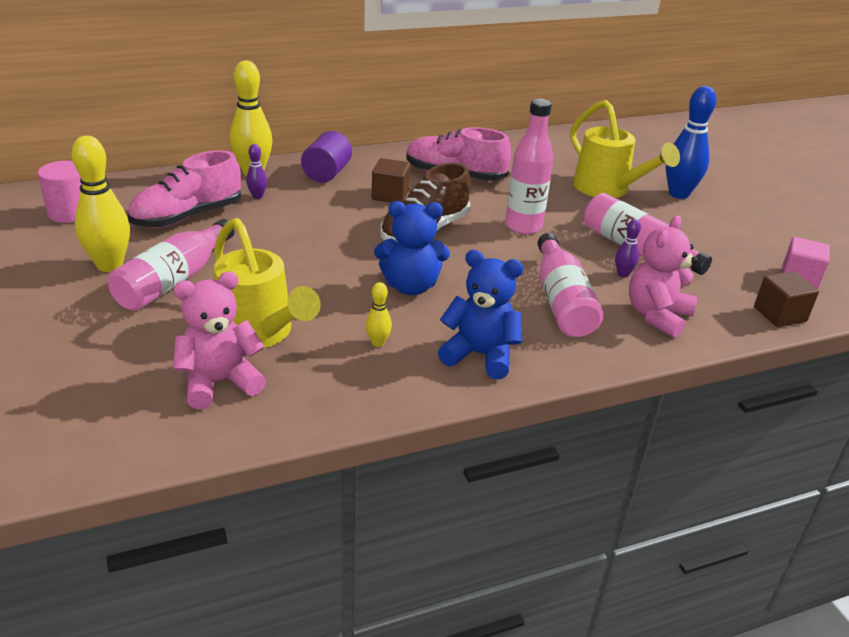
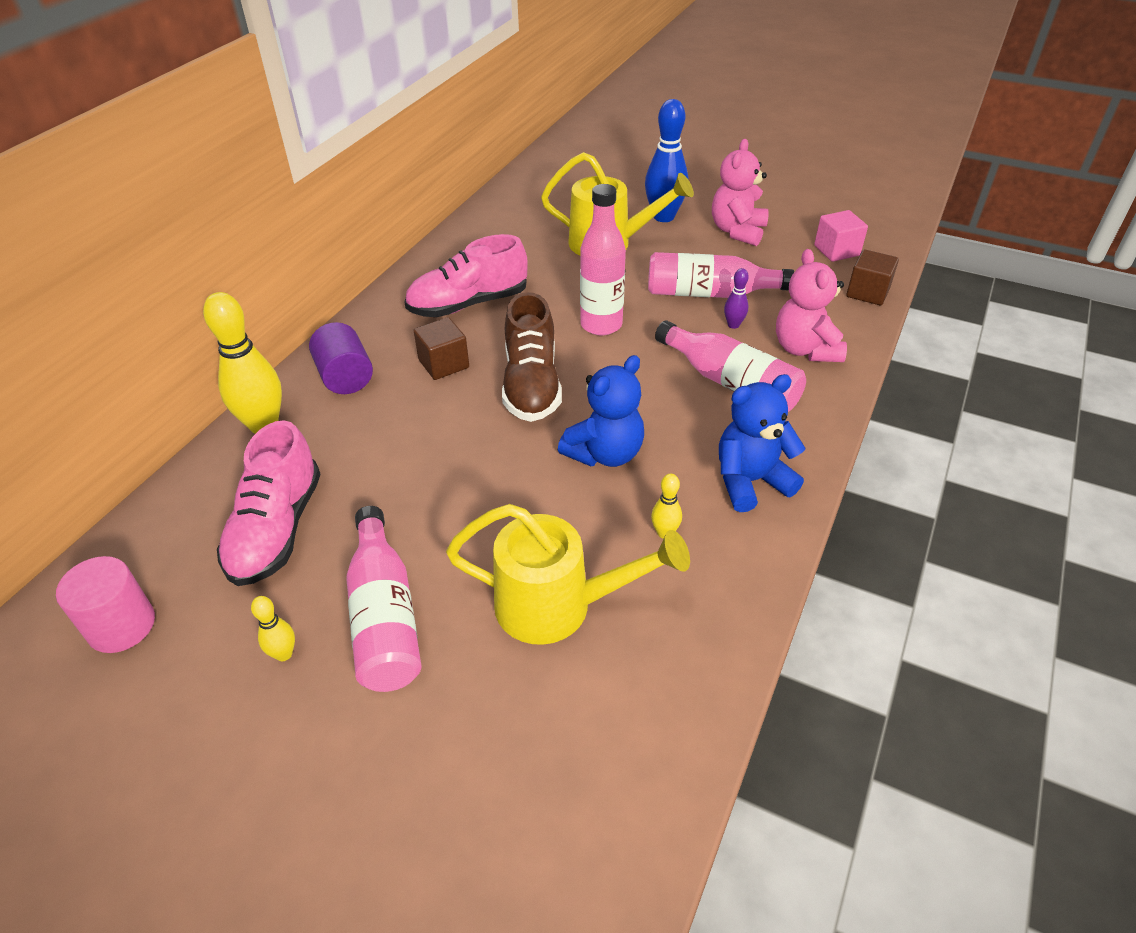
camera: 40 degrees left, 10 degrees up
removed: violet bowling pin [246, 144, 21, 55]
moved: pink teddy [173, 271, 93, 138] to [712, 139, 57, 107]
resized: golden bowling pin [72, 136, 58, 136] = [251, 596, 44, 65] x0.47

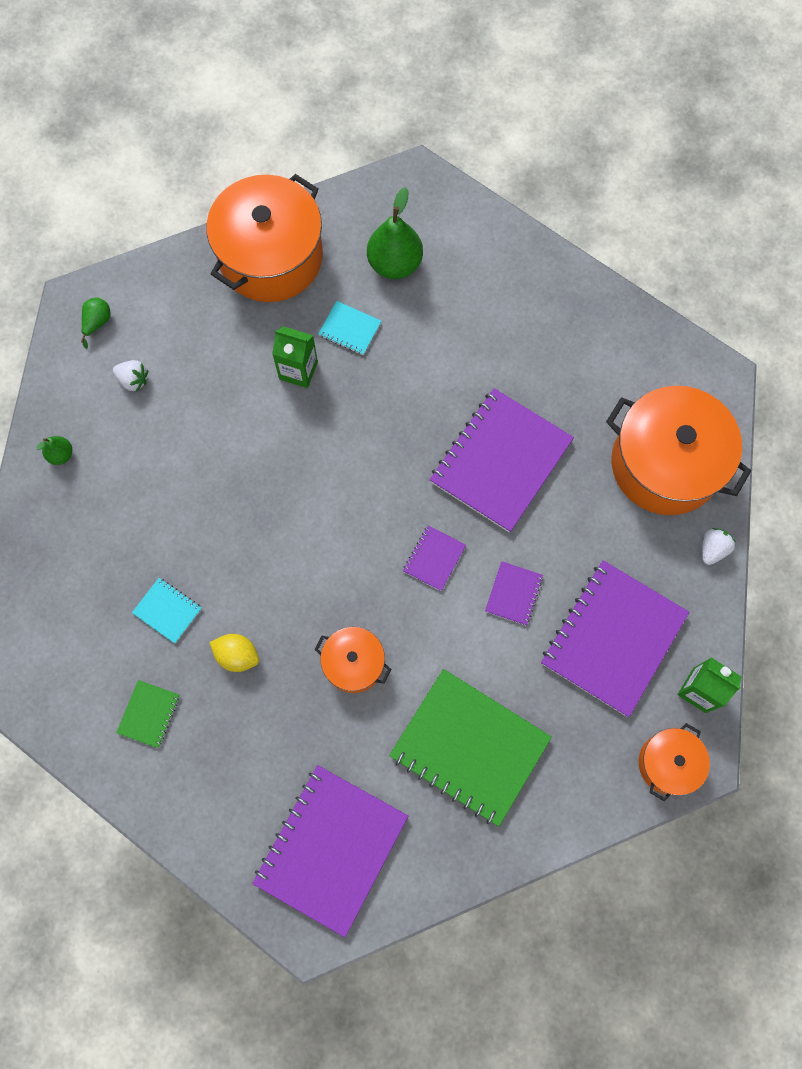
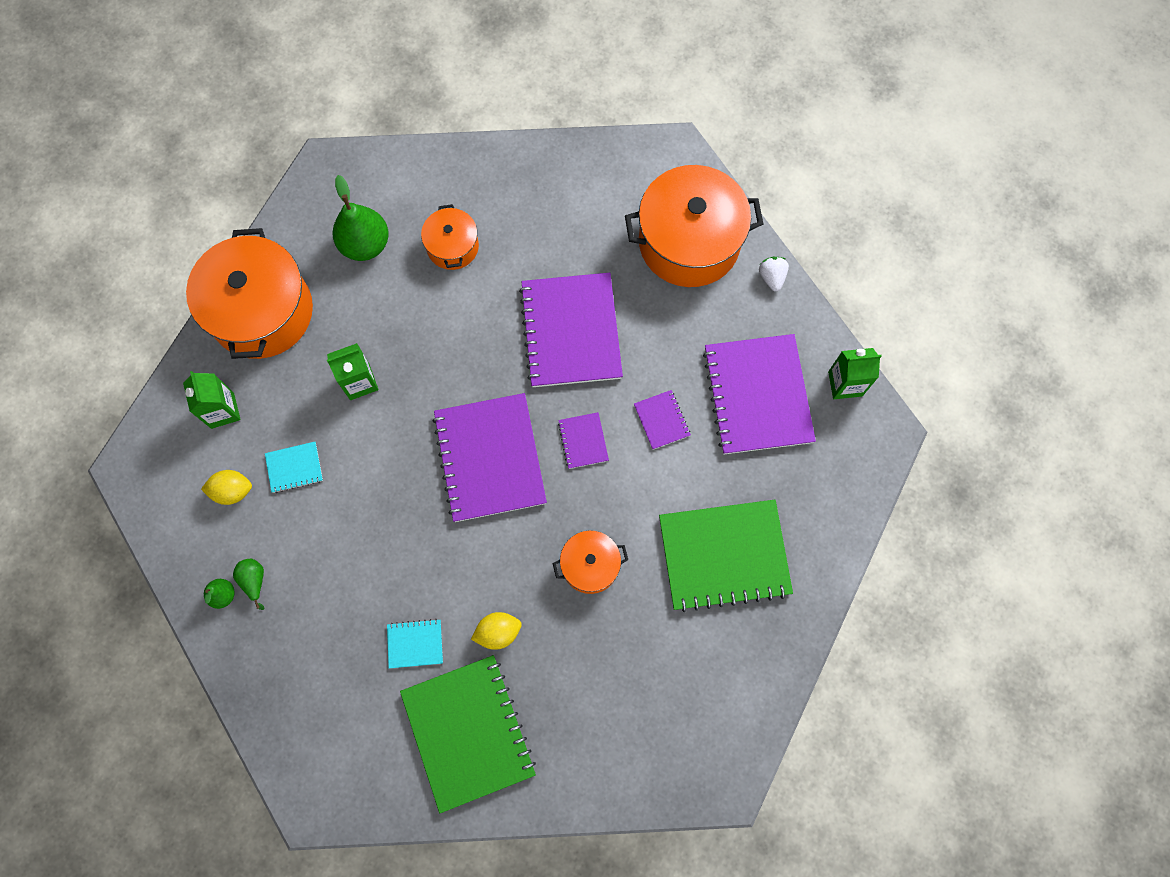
camera: 40 degrees left, 0 degrees up
added: green milk carton [183, 371, 58, 58]
moved: green pear fruit [81, 297, 30, 52] to [233, 559, 32, 51]; violet notepad [252, 765, 156, 172] to [433, 393, 114, 129]; turquoise notepad [318, 301, 63, 54] to [265, 442, 58, 51]; bright orange stockpot [639, 723, 71, 79] to [421, 204, 58, 66]
replaced: pure white strawberry [113, 360, 35, 32] to golden toy lemon [201, 470, 51, 35]
resized: green notepad [116, 680, 64, 68] = [400, 655, 136, 158] x2.25

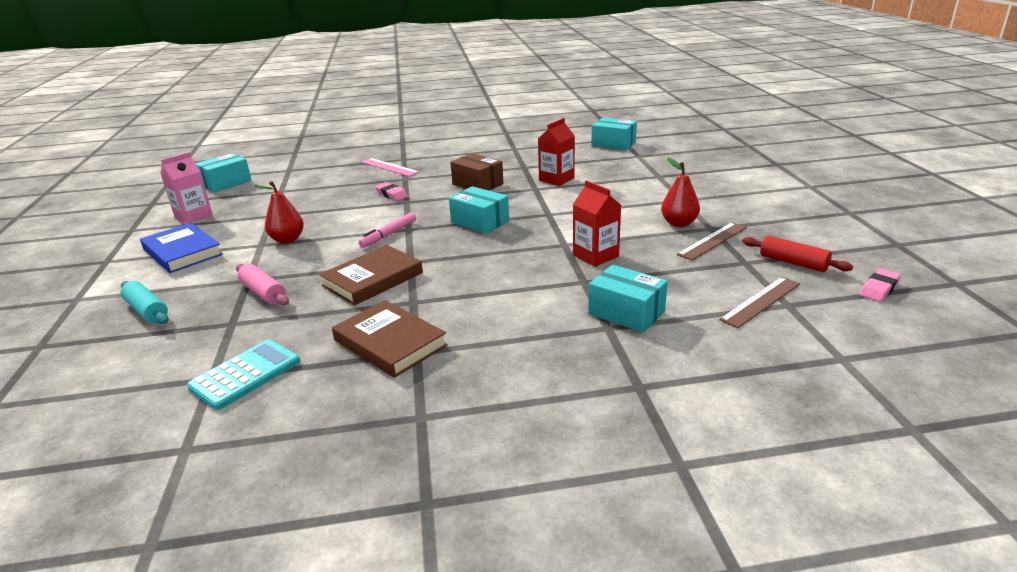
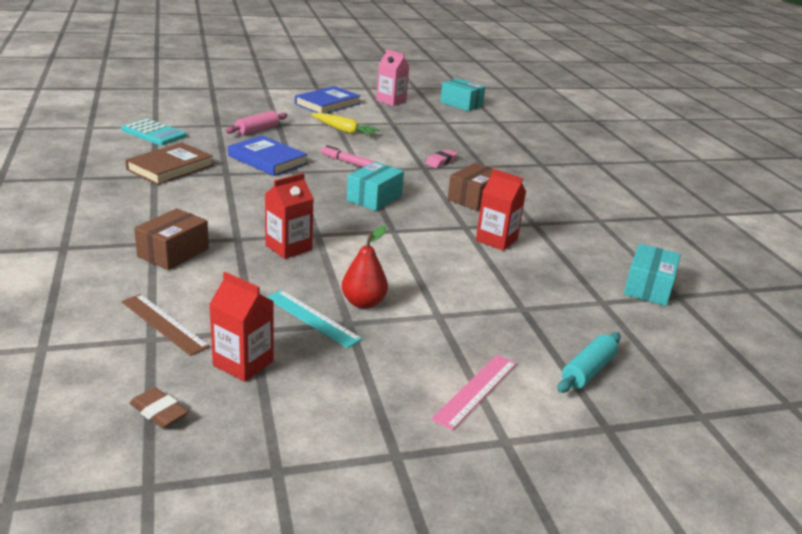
camera: 80 degrees right, 0 degrees up
moved: turquoise dough roller [121, 281, 48, 43] to [557, 332, 64, 61]; pink straightedge [361, 158, 58, 18] to [431, 355, 85, 75]
replaced: crimson pear fruit [254, 181, 50, 62] to golden root vegetable [311, 113, 69, 23]; crimson dough roller [742, 236, 111, 36] to crimson milk carton [209, 272, 65, 110]
recoloured: brown hardcover [319, 245, 104, 60] to blue hardcover [228, 136, 80, 40]; turquoise parcel [588, 265, 80, 68] to brown parcel [134, 208, 75, 62]; brown straightedge [677, 222, 70, 38] to turquoise straightedge [267, 290, 96, 58]; pink gum eraser [860, 269, 41, 33] to brown gum eraser [129, 387, 60, 41]

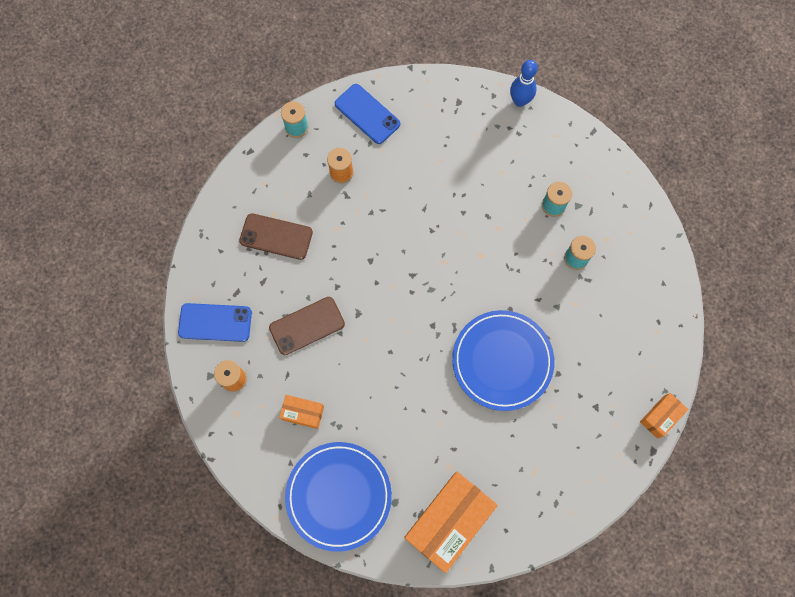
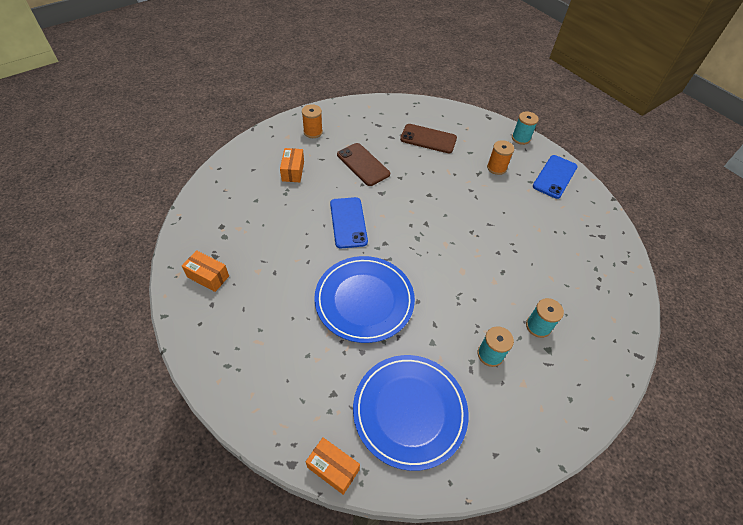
camera: 75 degrees right, 20 degrees down
removed: blue bowling pin [510, 60, 28, 47]
moved: blue smartphone [178, 303, 74, 39] to [330, 197, 38, 51]; blue plate [285, 442, 107, 110] to [353, 355, 115, 116]
turned: brown smartphone [239, 213, 74, 47] = [400, 124, 57, 29] 75 degrees counterclockwise
resized: bright orange parcel [404, 472, 94, 101] = [182, 250, 47, 42] x0.48

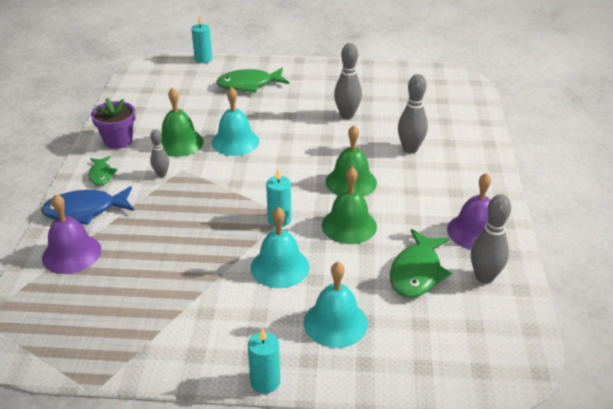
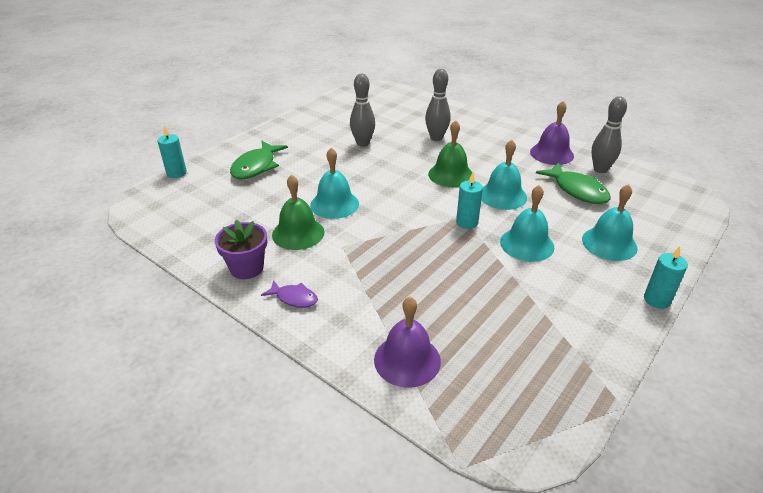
camera: 55 degrees left, 0 degrees up
removed: blue fish figure [41, 186, 93, 39]; grey bowling pin [150, 129, 19, 48]
recoloured: green fish figure [88, 156, 30, 30] to violet fish figure [261, 280, 57, 28]; green hand bell [322, 167, 55, 77] to turquoise hand bell [481, 140, 46, 70]

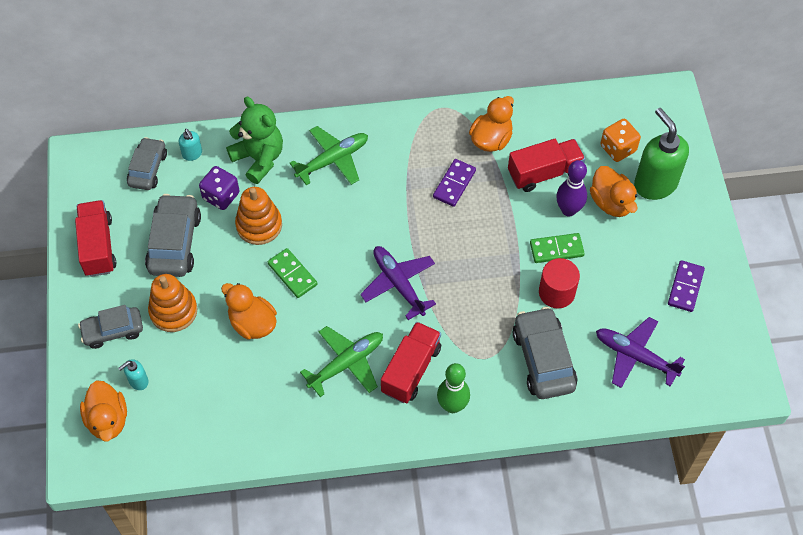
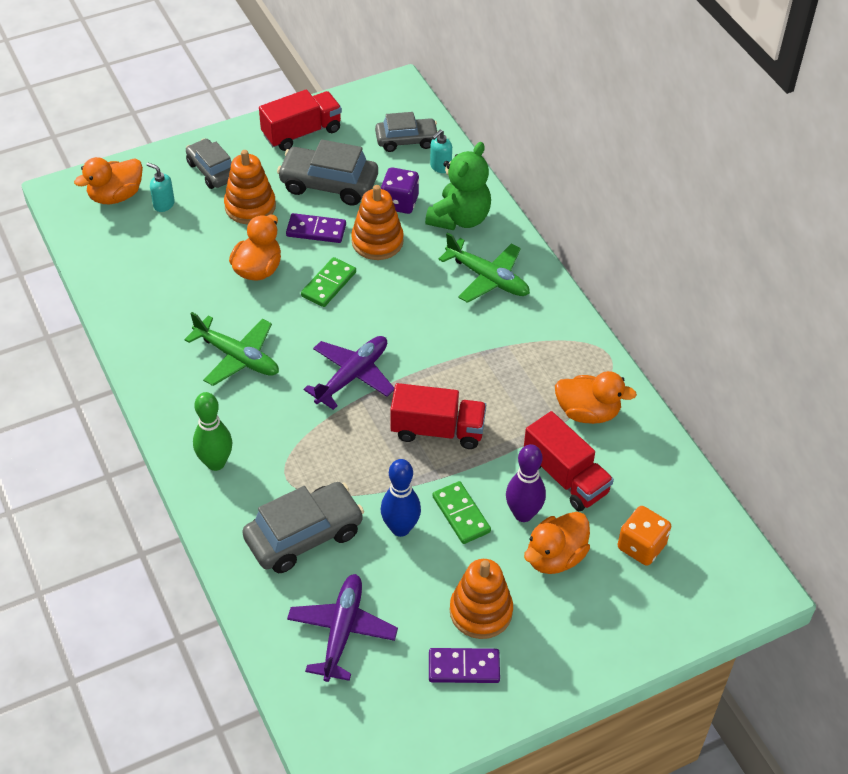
camera: 70 degrees right, 10 degrees down
removed: green soap pump [634, 108, 55, 92]
added: bright orange stacking rings [450, 559, 63, 80]
moved: crimson toy truck [381, 322, 60, 81] to [390, 383, 96, 66]; violet domino [433, 159, 43, 48] to [286, 213, 60, 30]
replaced: crimson solid cylinder [539, 258, 41, 51] to blue bowling pin [381, 459, 40, 78]
turned: grey car [145, 194, 56, 83] = [277, 139, 101, 67] 150 degrees counterclockwise

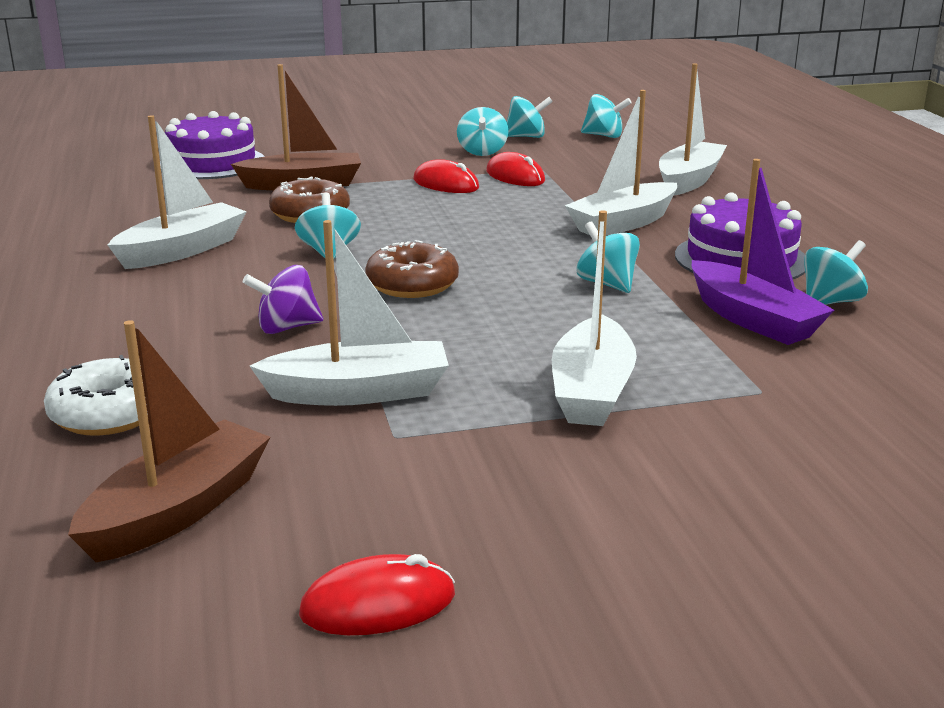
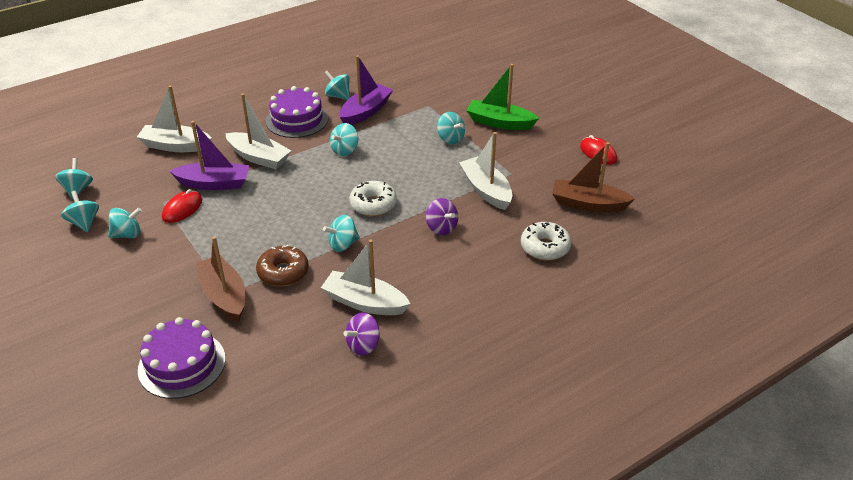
camera: 110 degrees left, 15 degrees up
removed: crimson PC mouse [413, 159, 66, 34]
added: violet boat [170, 121, 80, 69]; violet whirligig [343, 312, 37, 43]; green boat [466, 64, 73, 66]
replaced: pure white boat [552, 210, 85, 216] to turquoise whirligig [437, 112, 28, 32]
recoloured: brown doughnut [365, 240, 94, 58] to pure white doughnut [349, 181, 48, 35]

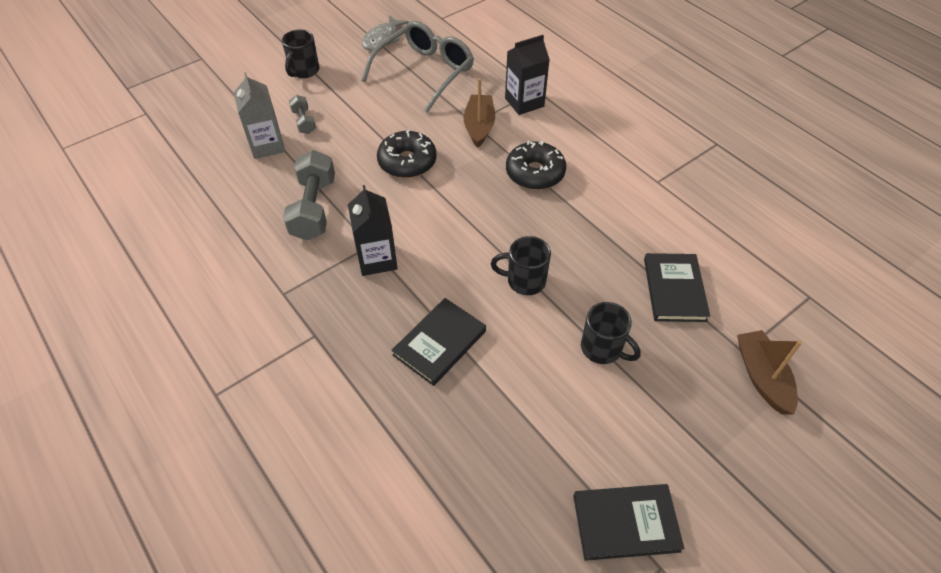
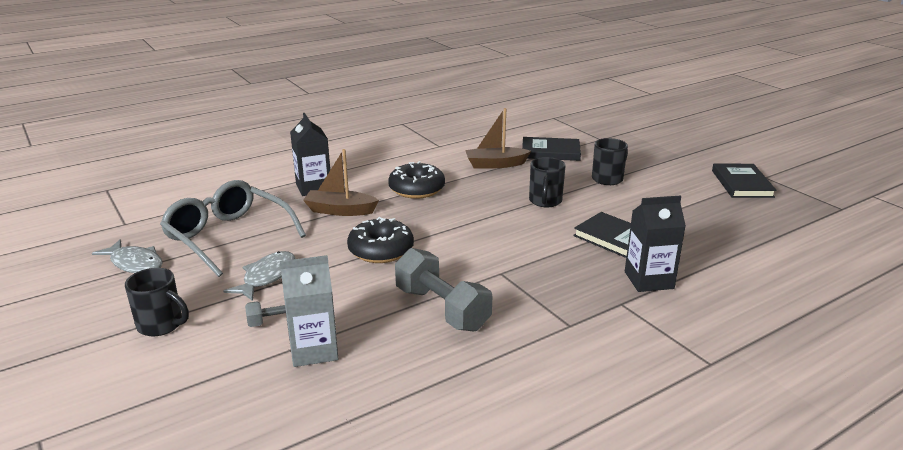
camera: 85 degrees left, 25 degrees down
added: grey fish figure [223, 251, 72, 50]
moved: black milk carton [348, 185, 50, 91] to [625, 196, 61, 96]; brown boat [737, 330, 65, 84] to [465, 108, 66, 60]
turned: grey dumbbell [283, 150, 52, 90] = [395, 248, 97, 83] 45 degrees clockwise

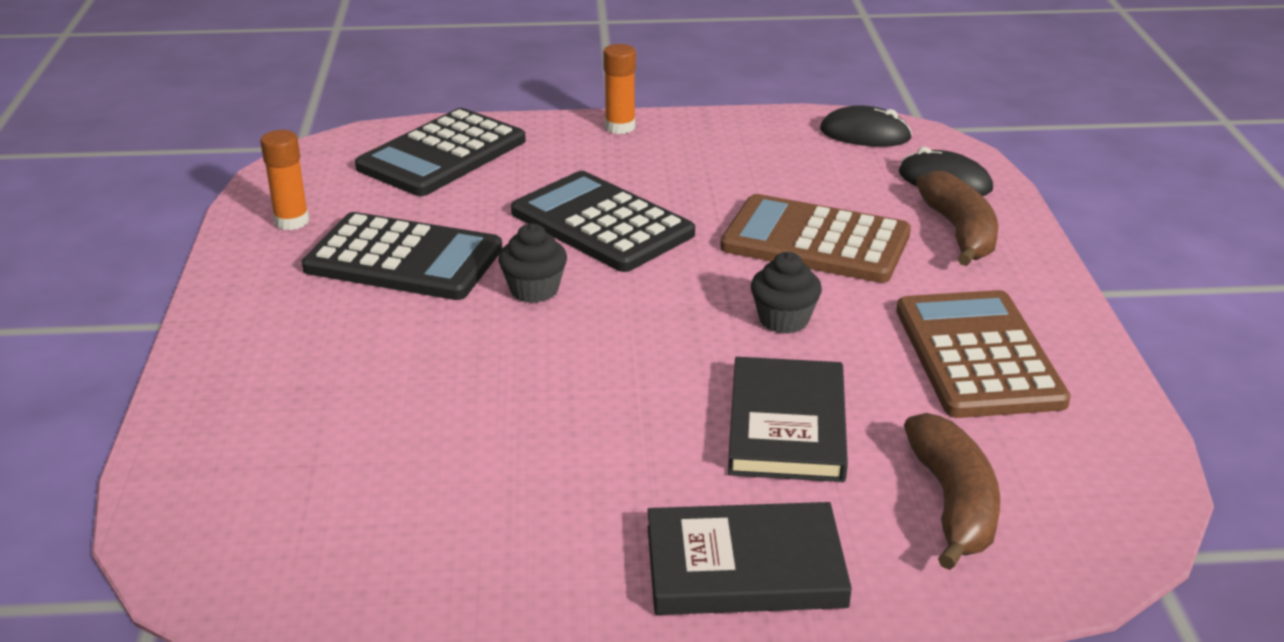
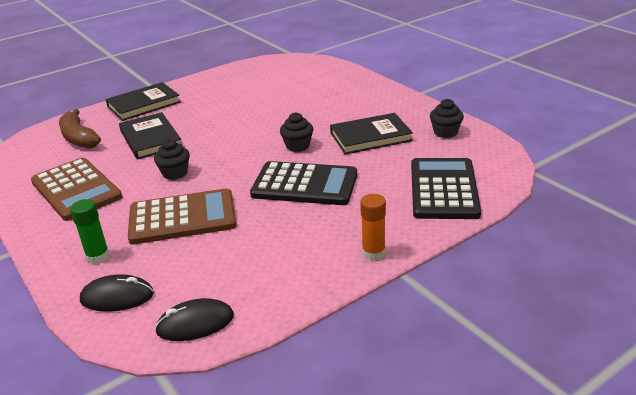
camera: 150 degrees right, 0 degrees up
replaced: bright orange glue [260, 130, 49, 100] to black fairy cake [430, 99, 34, 39]; black calculator [302, 212, 200, 88] to black hardcover [330, 113, 83, 41]; brown toy banana [916, 171, 82, 95] to green glue [70, 199, 40, 65]

